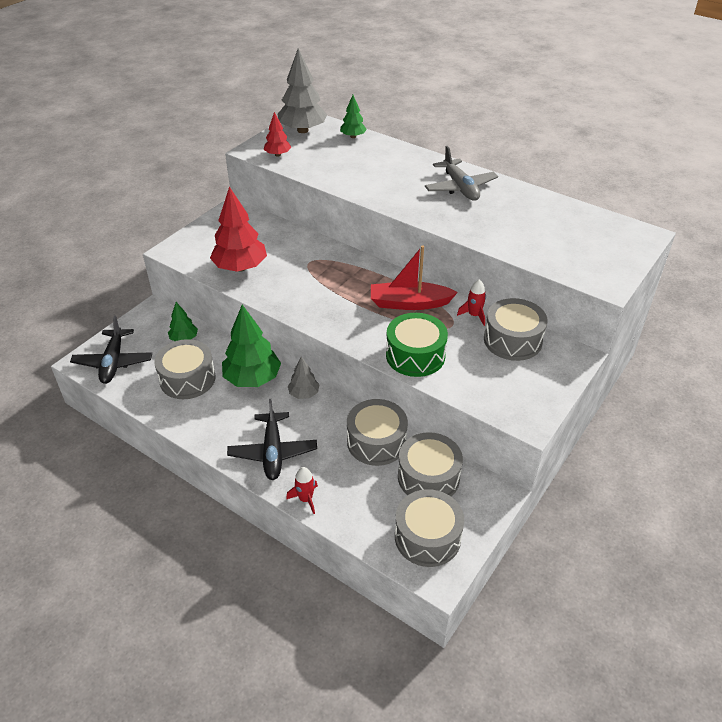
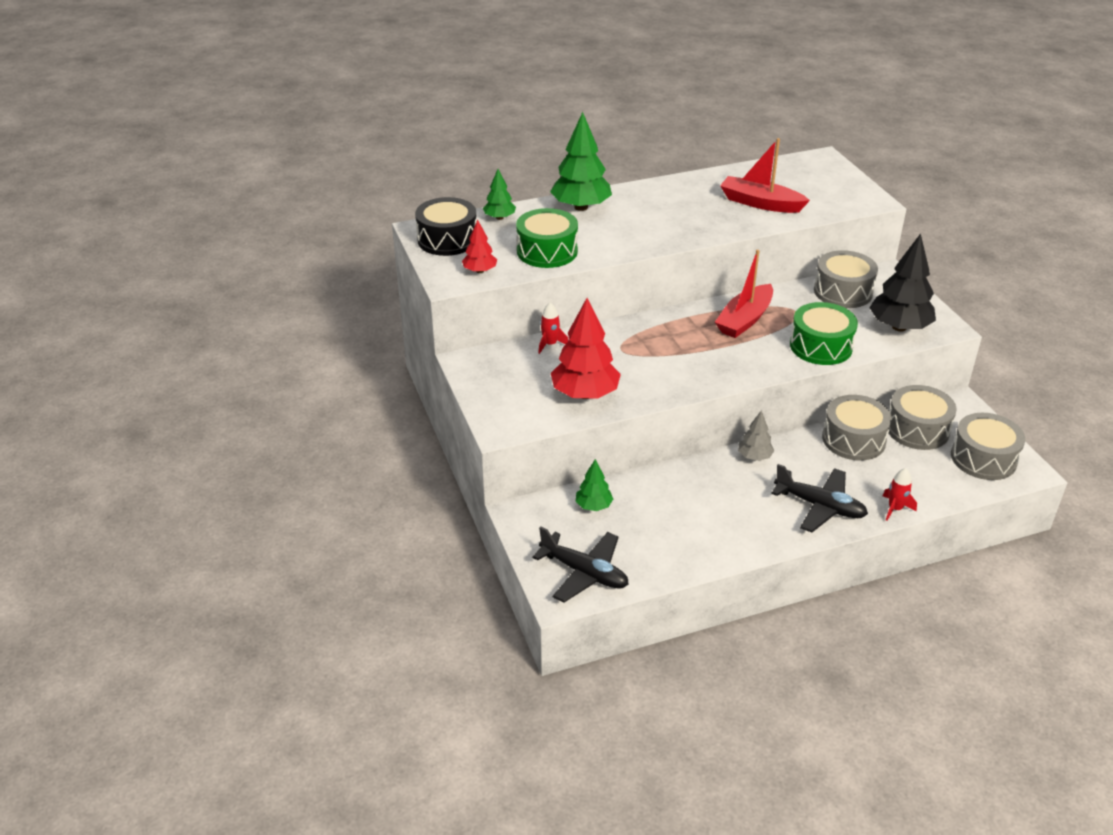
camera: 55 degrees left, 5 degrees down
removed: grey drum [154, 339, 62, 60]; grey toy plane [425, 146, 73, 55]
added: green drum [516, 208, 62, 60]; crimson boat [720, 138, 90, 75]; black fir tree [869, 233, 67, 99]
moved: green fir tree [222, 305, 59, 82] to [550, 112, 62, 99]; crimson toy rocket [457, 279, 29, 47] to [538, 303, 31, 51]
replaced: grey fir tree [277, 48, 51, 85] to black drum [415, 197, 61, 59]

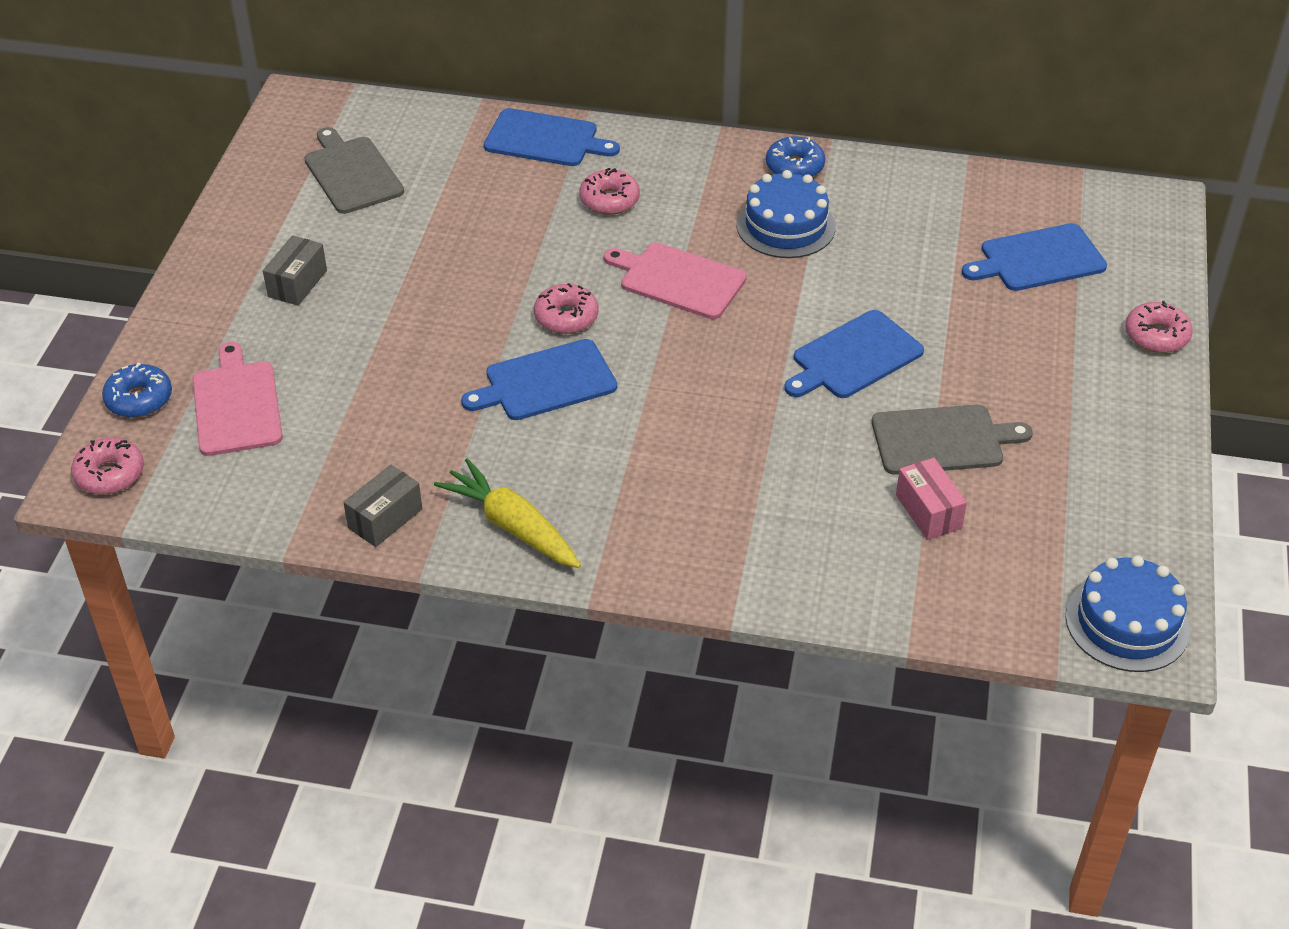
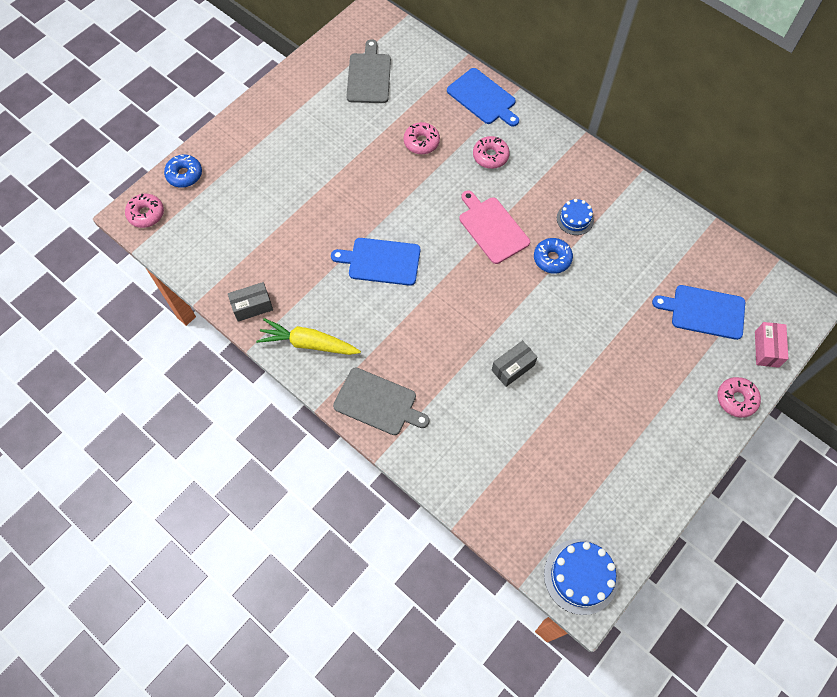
camera: 30 degrees right, 20 degrees up
removed: pink chopping board [192, 342, 91, 114]; blue chopping board [784, 310, 140, 88]
moved: grey parcel [263, 235, 64, 71] to [492, 340, 45, 47]; pink doughnut [534, 283, 65, 51] to [404, 122, 36, 32]; blue doughnut [766, 136, 59, 41] to [534, 238, 39, 36]; grey chopping board [872, 405, 161, 70] to [333, 368, 97, 67]; pink parcel [896, 458, 71, 82] to [755, 322, 33, 46]
turned: golden root vegetable [434, 458, 147, 110] = [256, 318, 105, 37] 60 degrees counterclockwise
resized: blue cake [736, 170, 100, 88] = [557, 199, 37, 36] x0.61

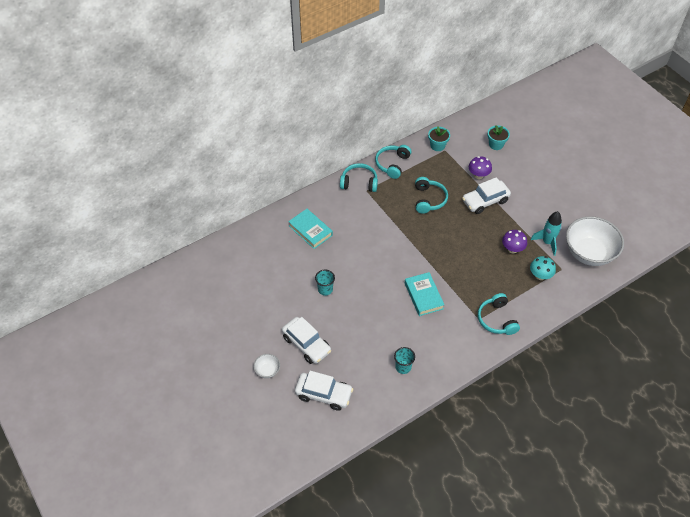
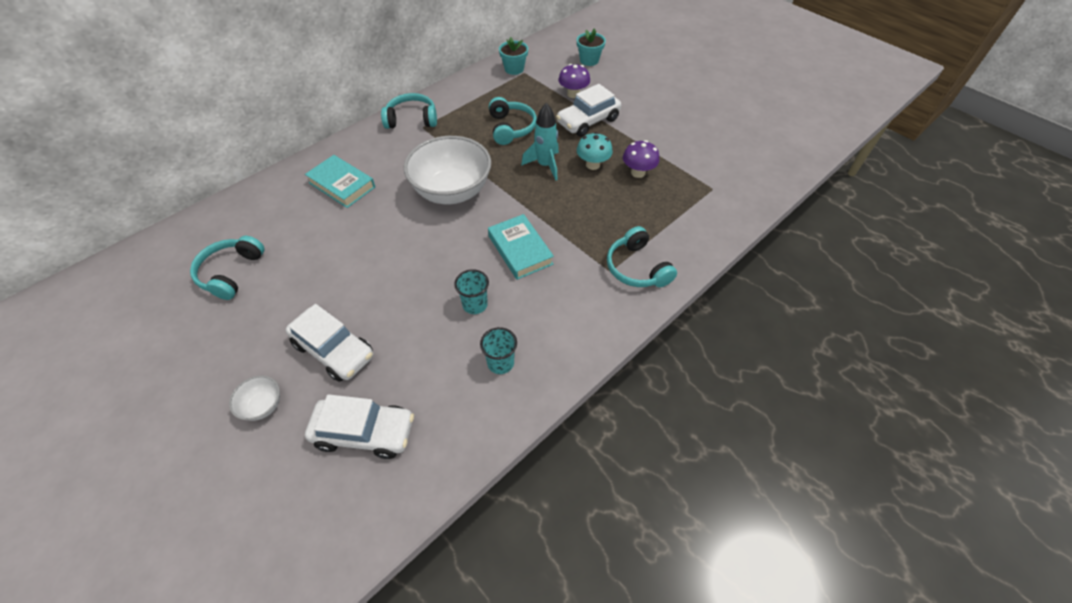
camera: 10 degrees left, 0 degrees up
moved: turquoise cup [315, 269, 20, 26] to [454, 269, 35, 45]; turquoise headphones [375, 145, 37, 34] to [190, 236, 75, 64]; turquoise fungus [530, 256, 26, 24] to [577, 132, 36, 38]; turquoise toy rocket [531, 211, 31, 45] to [521, 103, 38, 78]; pure white bowl [566, 216, 58, 50] to [404, 136, 87, 68]

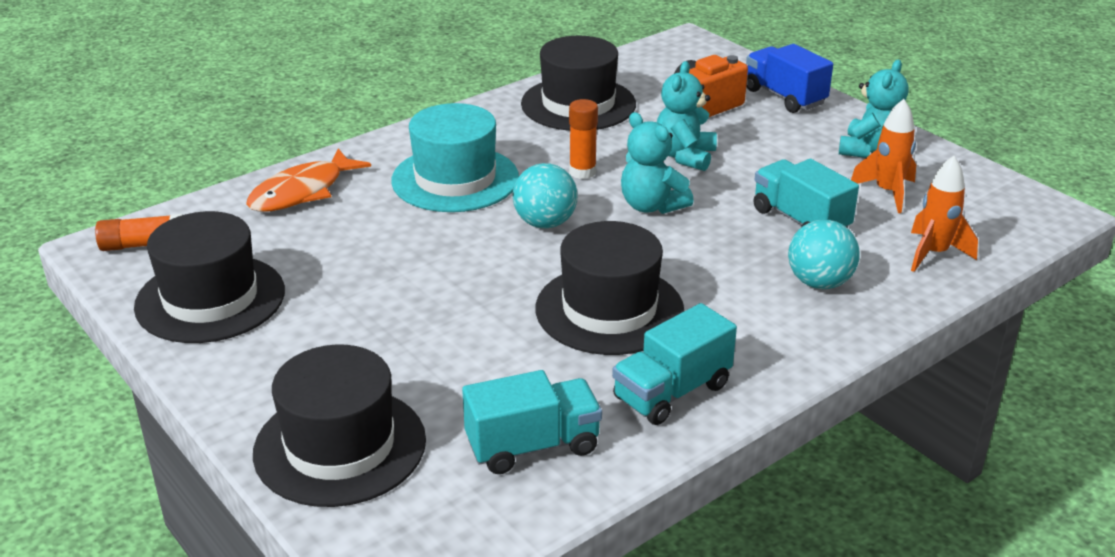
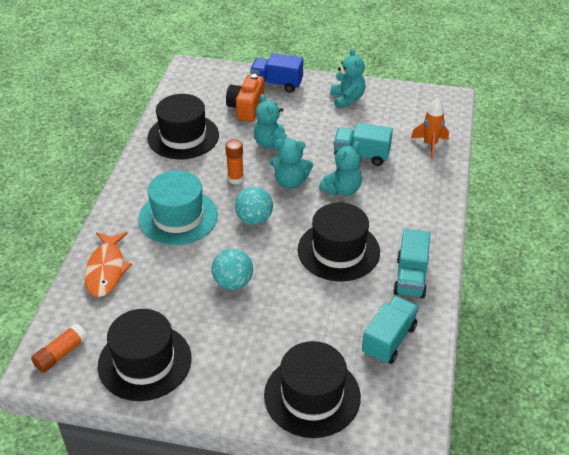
camera: 40 degrees left, 10 degrees up
removed: bright orange toy rocket [851, 99, 65, 114]
added: turquoise teddy [319, 141, 43, 55]
moved: turquoise ball [788, 219, 72, 70] to [212, 248, 41, 42]

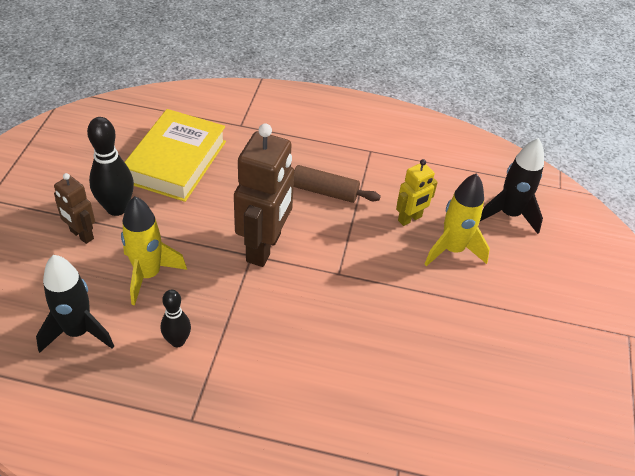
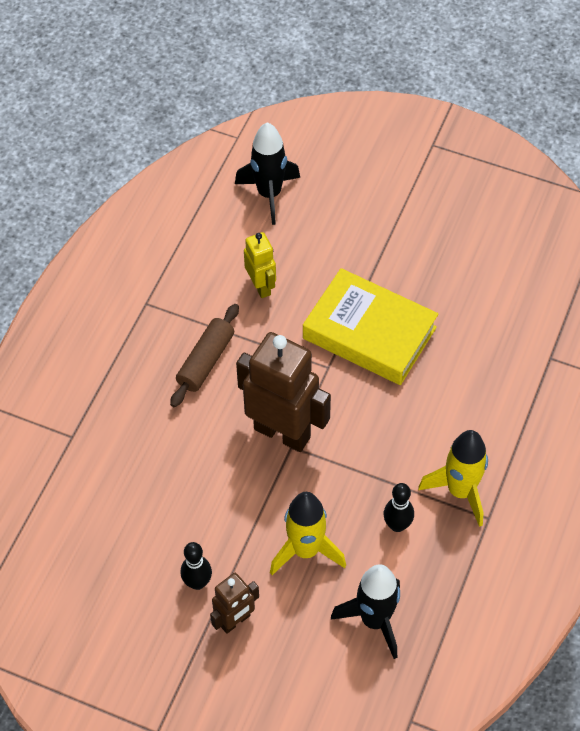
camera: 75 degrees left, 10 degrees up
moved: golden hardcover [125, 109, 101, 93] to [303, 268, 135, 117]; golden toy rocket [425, 173, 65, 93] to [418, 430, 70, 97]
resized: black bowling pin [87, 117, 47, 99] = [181, 542, 31, 48] x0.62

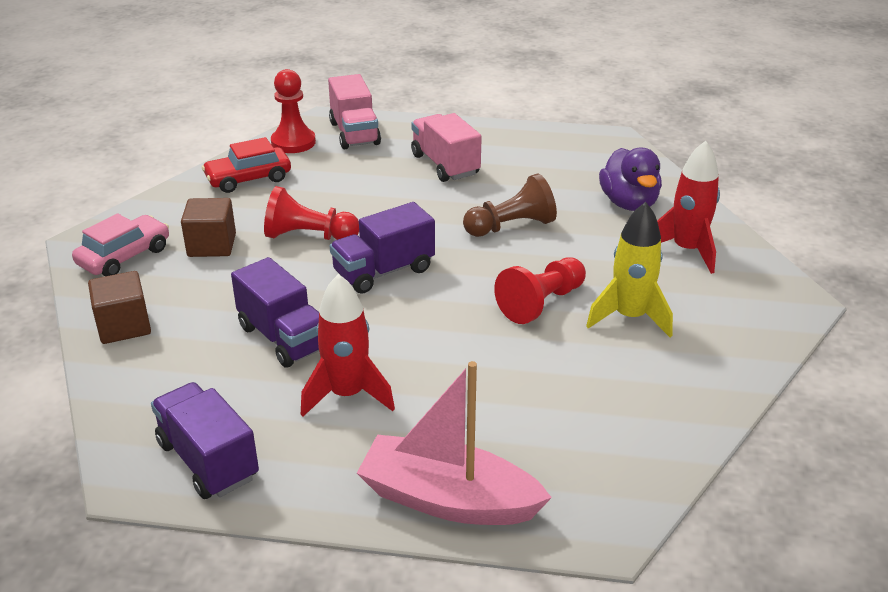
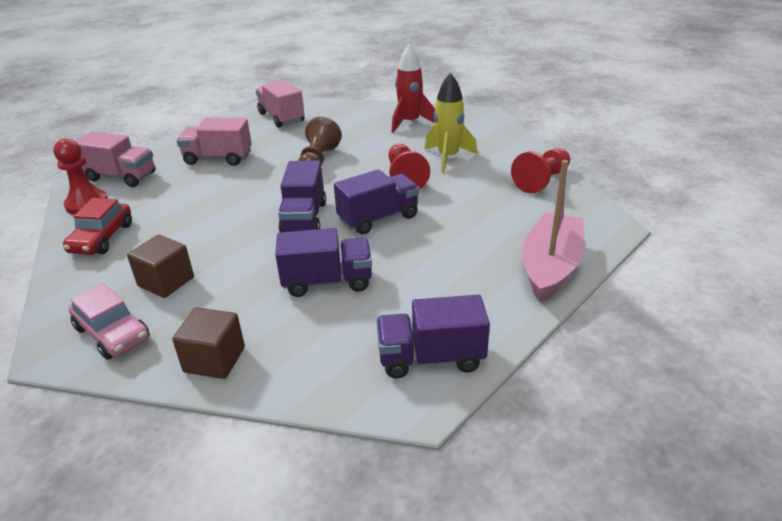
camera: 55 degrees left, 0 degrees up
removed: crimson toy rocket [301, 274, 94, 143]; violet duck [599, 148, 63, 63]
added: pink toy truck [256, 80, 48, 48]; violet toy truck [334, 169, 85, 65]
moved: crimson pawn [264, 186, 95, 54] to [511, 148, 59, 45]
turned: pink car [72, 214, 97, 62] = [69, 283, 81, 77] 150 degrees clockwise; pink boat [357, 361, 195, 164] = [522, 160, 63, 142] 150 degrees clockwise

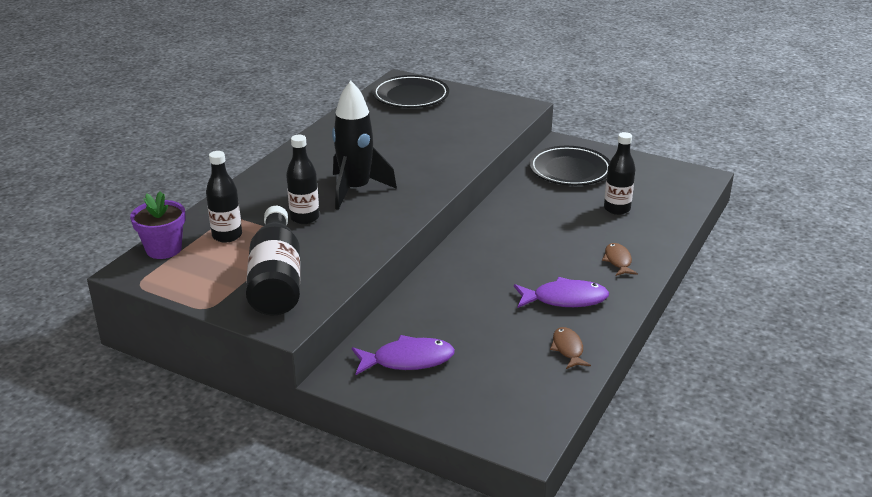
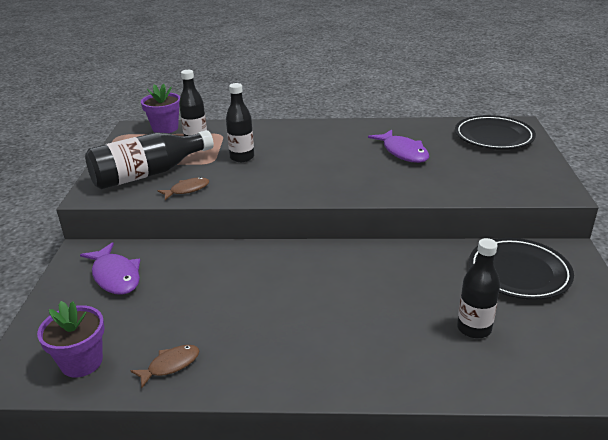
camera: 65 degrees right, 0 degrees up
removed: black toy rocket [332, 81, 65, 129]
added: violet plant pot [37, 301, 68, 77]
moved: violet fish figure [514, 277, 95, 31] to [368, 129, 61, 34]; brown fish figure [602, 243, 36, 33] to [157, 177, 52, 23]

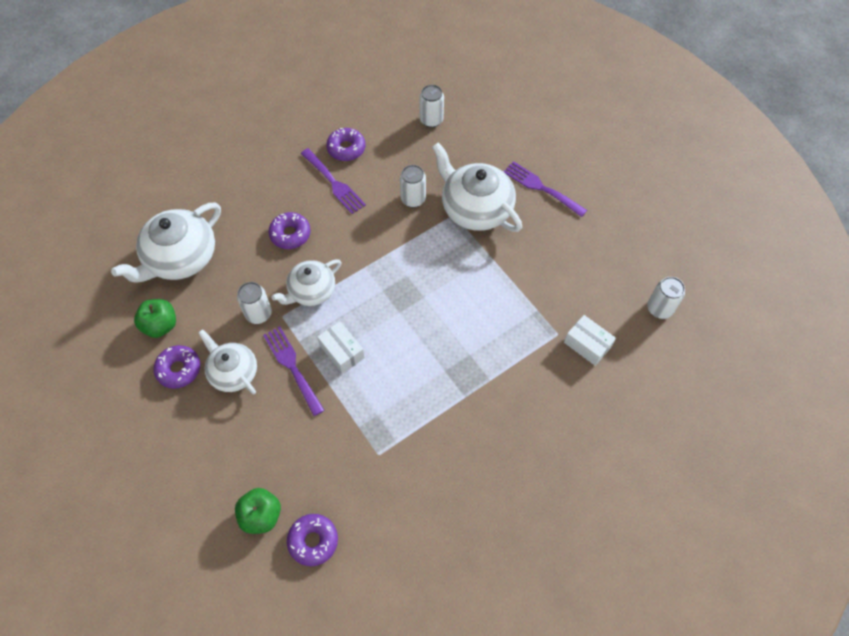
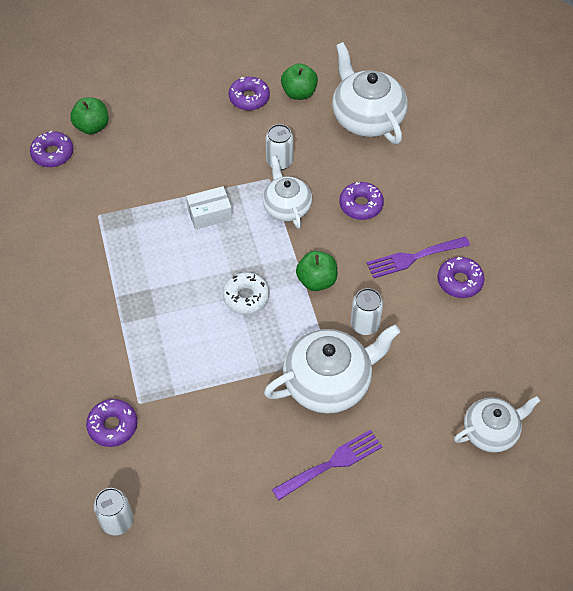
camera: 110 degrees right, 5 degrees down
removed: violet table fork [263, 326, 61, 90]; pure white soda can [419, 85, 25, 43]
added: pure white doughnut [222, 272, 47, 42]; green apple fruit [296, 251, 41, 40]
moved: pure white china teapot [198, 329, 59, 66] to [454, 396, 86, 57]
replaced: pure white parcel [564, 315, 52, 51] to violet doughnut [86, 399, 52, 48]

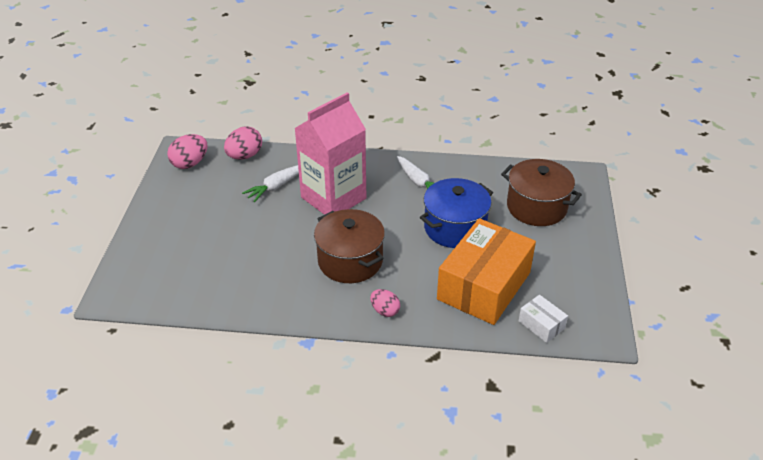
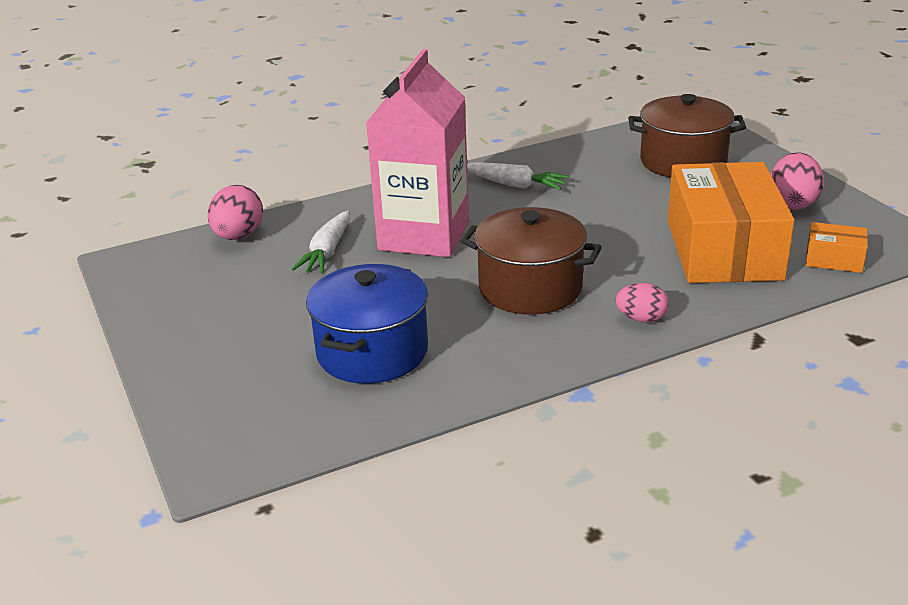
camera: 30 degrees left, 10 degrees down
moved: pink toy egg [167, 134, 41, 35] to [771, 152, 53, 58]; blue stockpot [420, 178, 73, 70] to [306, 264, 122, 120]
recoloured: pure white parcel [519, 295, 49, 48] to bright orange parcel [806, 222, 62, 51]

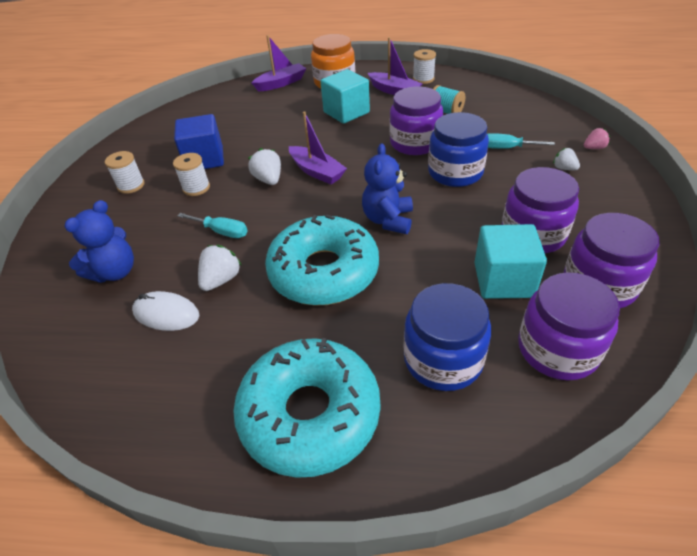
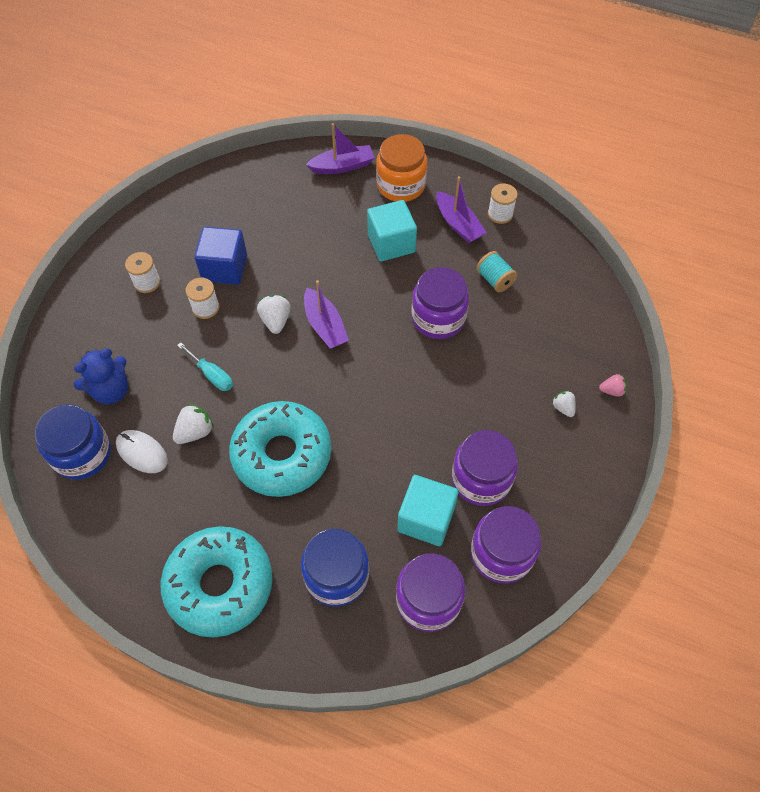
camera: 15 degrees right, 15 degrees up
removed: blue teddy [362, 144, 51, 90]; turquoise flat screwdriver [488, 133, 67, 16]
moved: blue jar [428, 112, 61, 75] to [35, 404, 76, 76]

